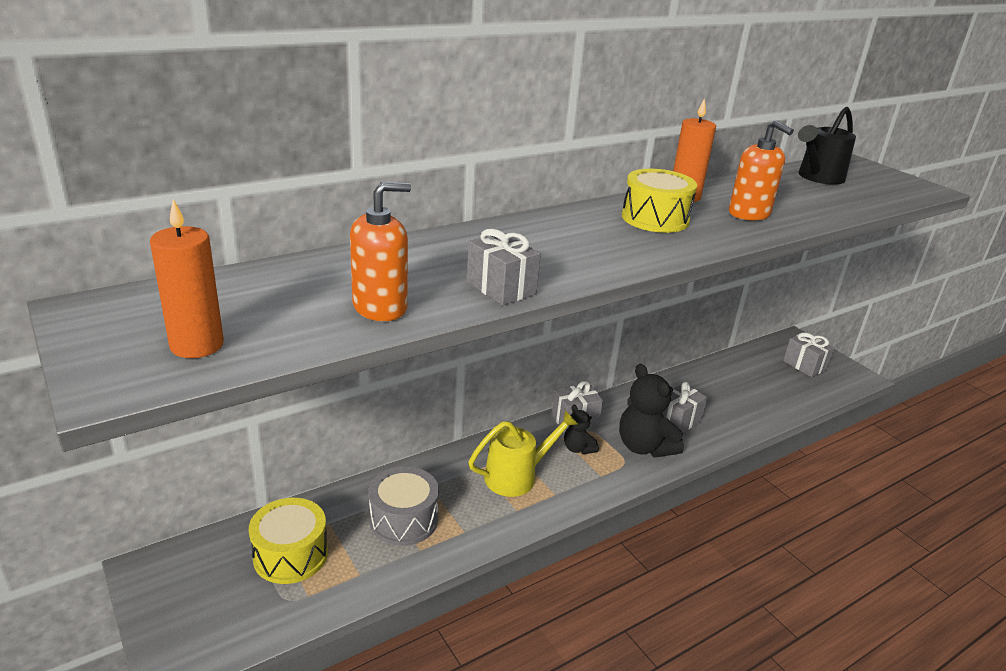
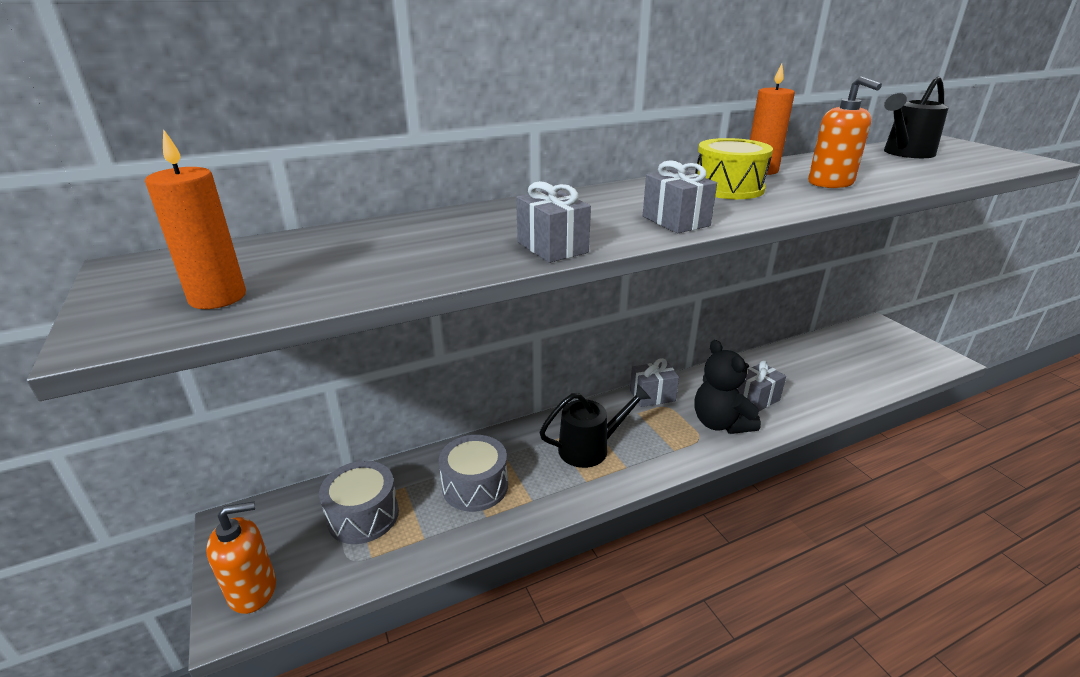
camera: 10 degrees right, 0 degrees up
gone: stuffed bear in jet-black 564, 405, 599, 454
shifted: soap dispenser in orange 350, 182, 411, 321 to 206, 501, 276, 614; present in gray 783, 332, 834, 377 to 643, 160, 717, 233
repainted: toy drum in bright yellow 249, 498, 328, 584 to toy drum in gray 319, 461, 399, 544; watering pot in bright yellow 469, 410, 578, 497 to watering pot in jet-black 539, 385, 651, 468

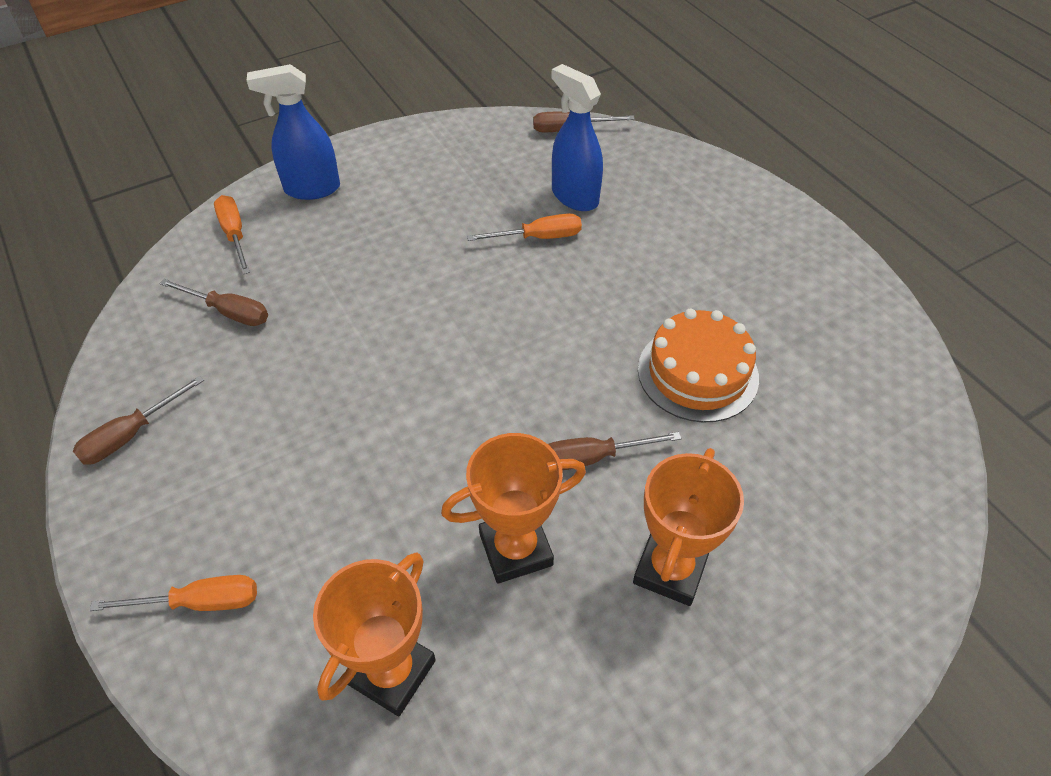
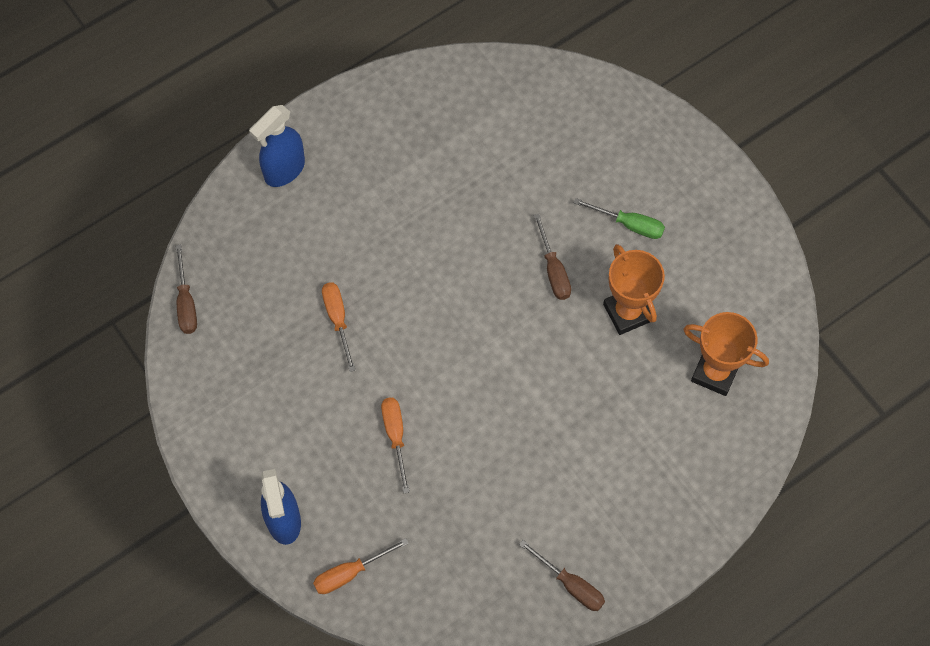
camera: 95 degrees left, 15 degrees up
gone: hand screwdriver in brown 159, 279, 268, 326; gateau in orange 638, 309, 759, 423
shifted: hand screwdriver in orange 90, 575, 257, 611 to 381, 398, 410, 493; spray bottle in royal blue 551, 64, 603, 211 to 249, 105, 305, 187
swapped: prize cup in orange 633, 448, 744, 606 to hand screwdriver in green 574, 198, 665, 239

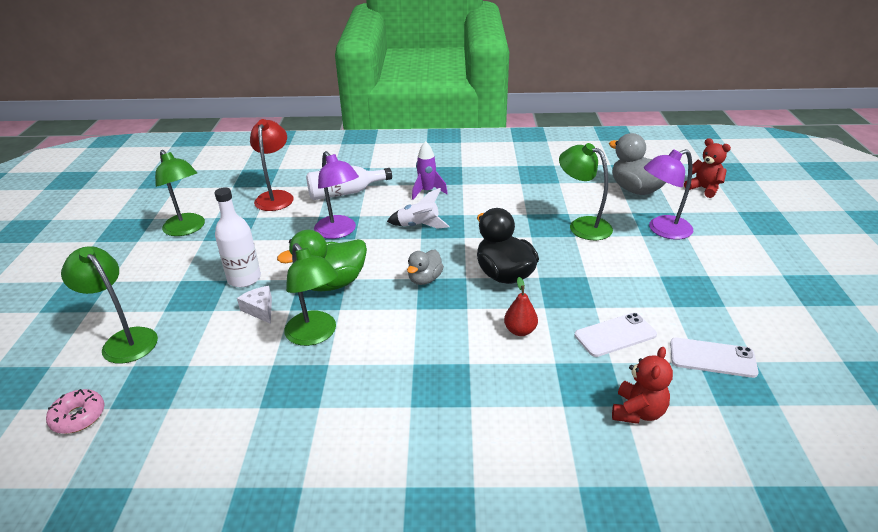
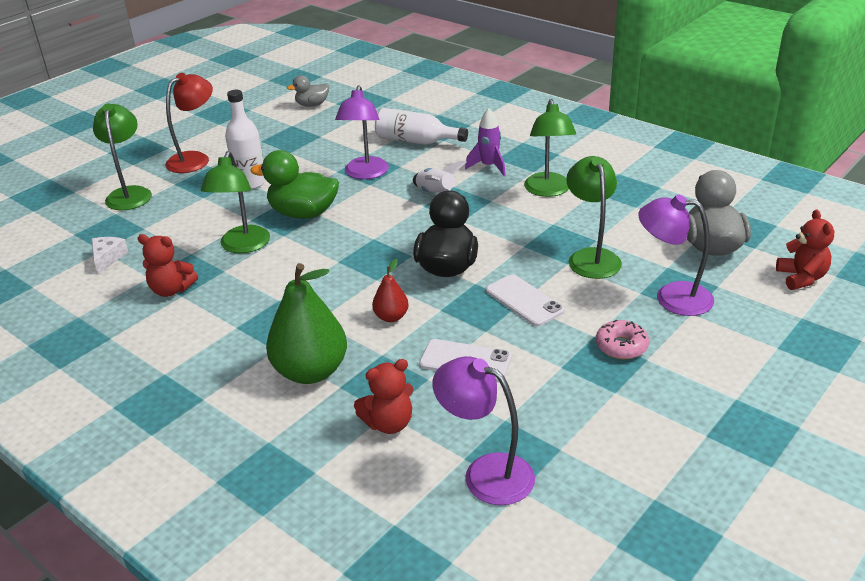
camera: 40 degrees right, 0 degrees up
new: stuffed bear in red 138, 234, 198, 297; toy pear in green 266, 263, 347, 384; lamp in royal purple 432, 356, 535, 505
shifted: doughnut in rosy 46, 389, 105, 434 to 596, 320, 649, 359; lamp in green 155, 150, 205, 236 to 524, 99, 576, 197; cheese wedge in snow-white 237, 286, 272, 324 to 92, 237, 129, 274; lamp in red 250, 119, 294, 211 to 165, 73, 213, 173; rubber duck in gray 407, 250, 444, 285 to 287, 75, 329, 107; mobile phone in snow-white 670, 338, 759, 378 to 486, 274, 565, 326

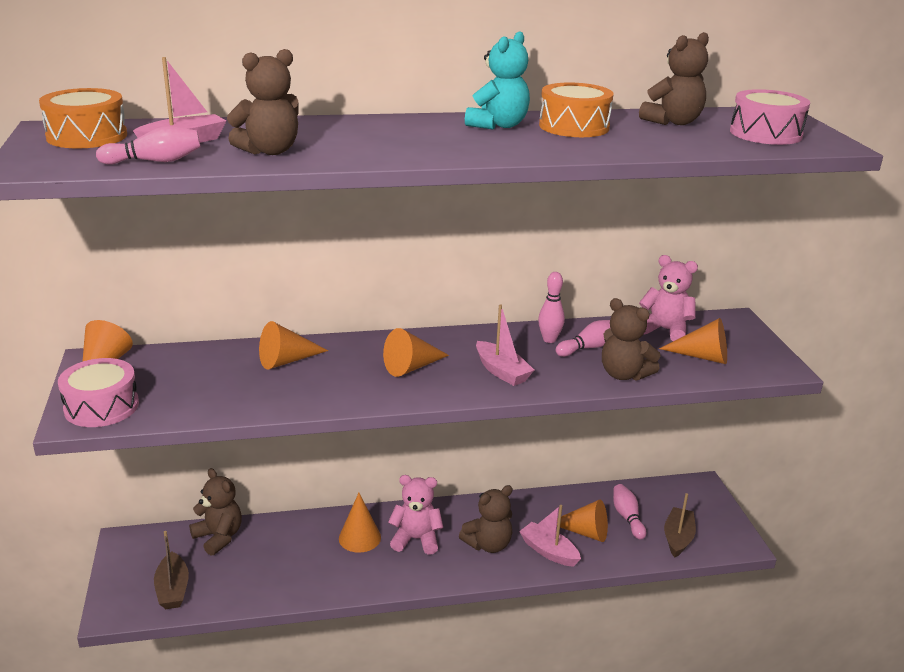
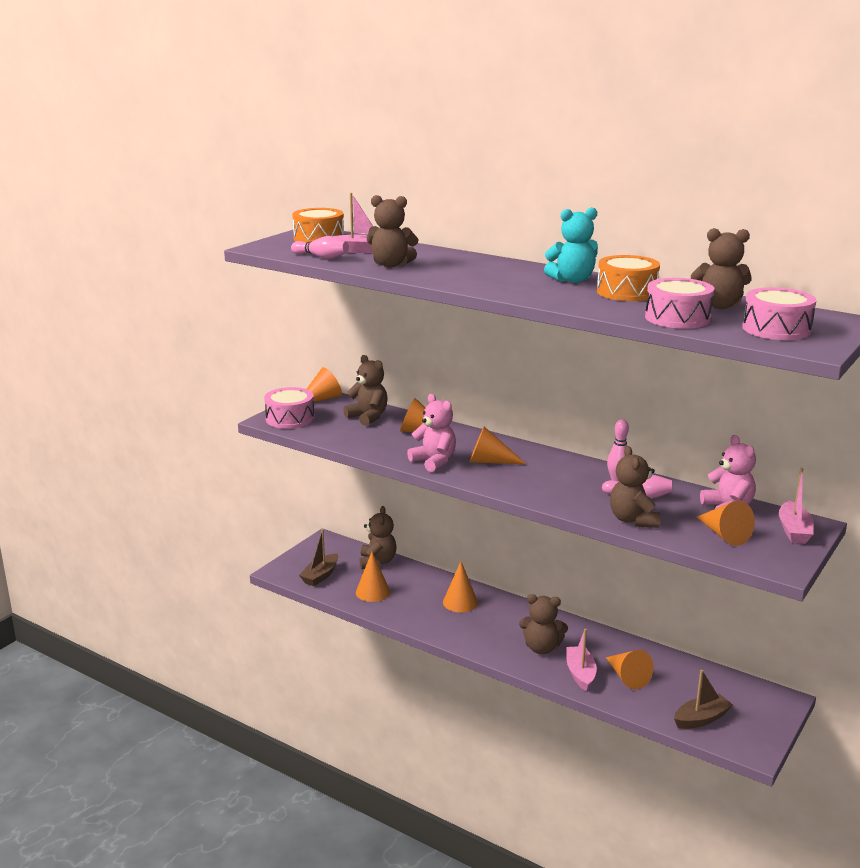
camera: 45 degrees right, 5 degrees down
gone: skittle in rosy 613, 484, 646, 540
new: stuffed bear in brown 343, 355, 388, 426; cone shape in orange 356, 552, 390, 602; toy drum in rosy 645, 278, 714, 329
shifted: stuffed bear in rosy 388, 475, 443, 555 to 407, 394, 456, 472; toy boat in rosy 476, 304, 534, 386 to 779, 468, 814, 544

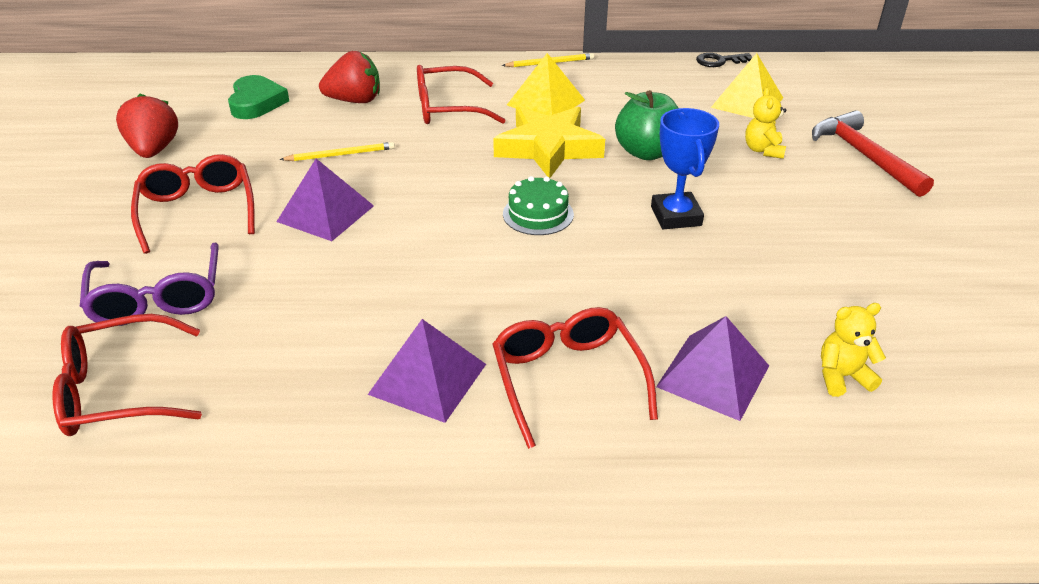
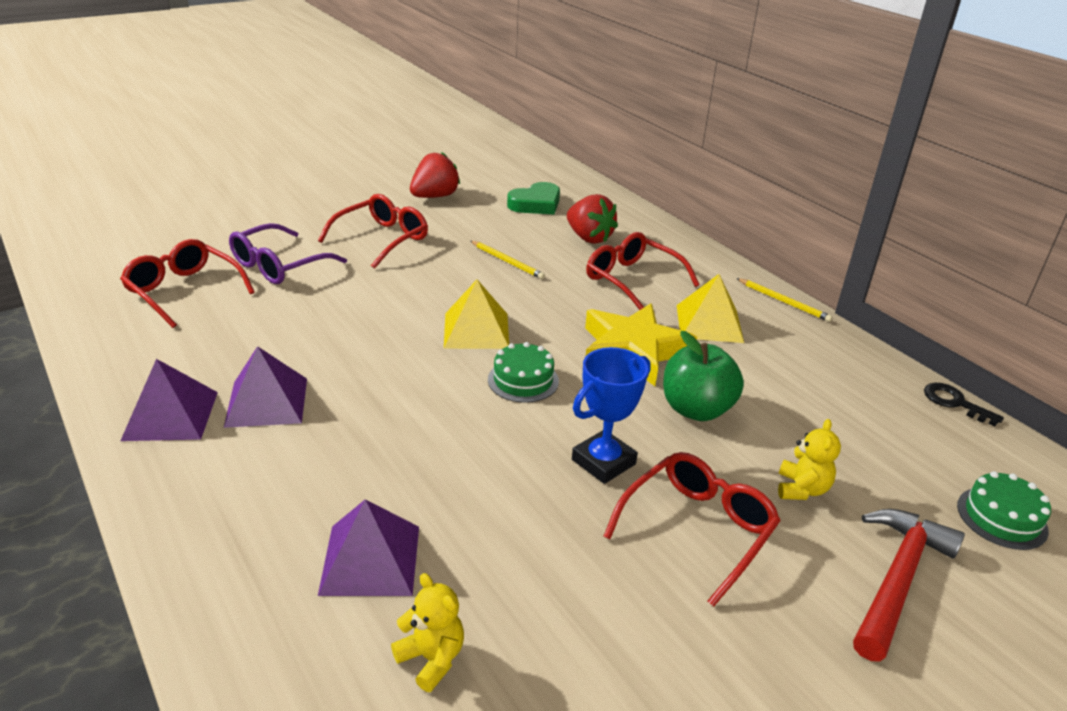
camera: 55 degrees right, 5 degrees down
new: gateau in green 957, 471, 1051, 550
shifted: pyramid shape in royal purple 276, 159, 374, 241 to 120, 359, 218, 441; spectacles in red 493, 307, 658, 449 to 603, 452, 781, 607; pyramid shape in bright yellow 711, 53, 783, 118 to 444, 280, 509, 349
rotated: stuffed bear in bright yellow 745, 88, 786, 159 = 778, 419, 841, 500 135 degrees clockwise

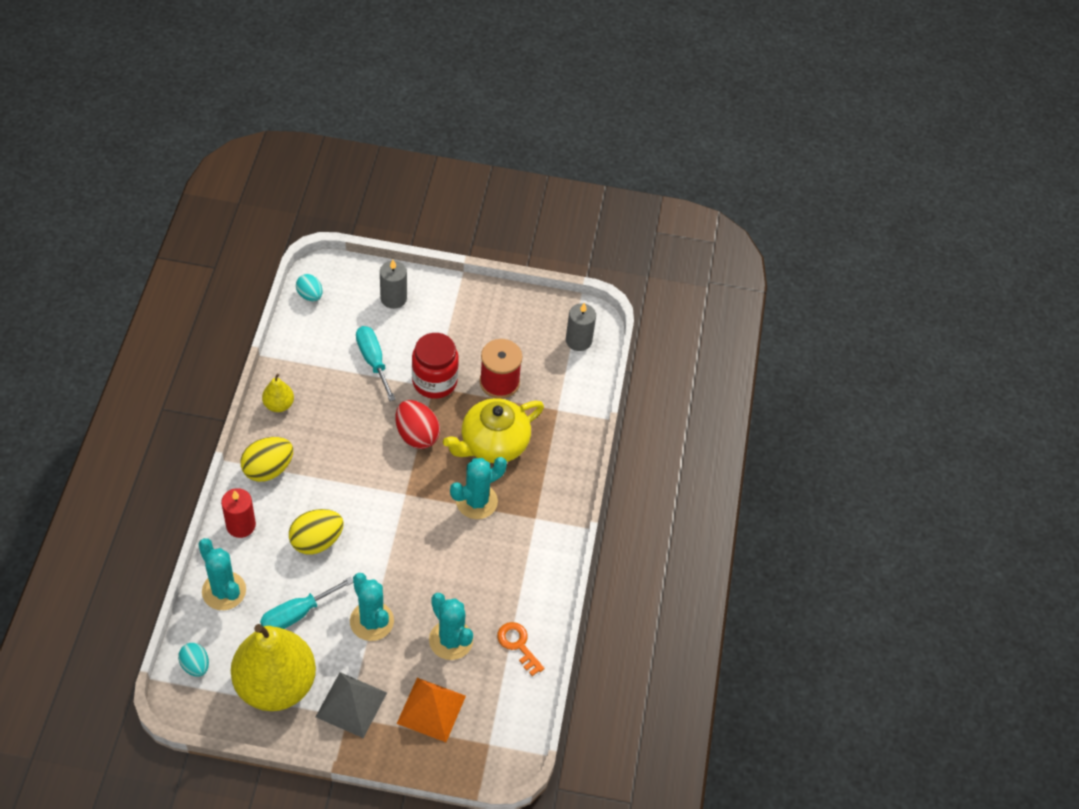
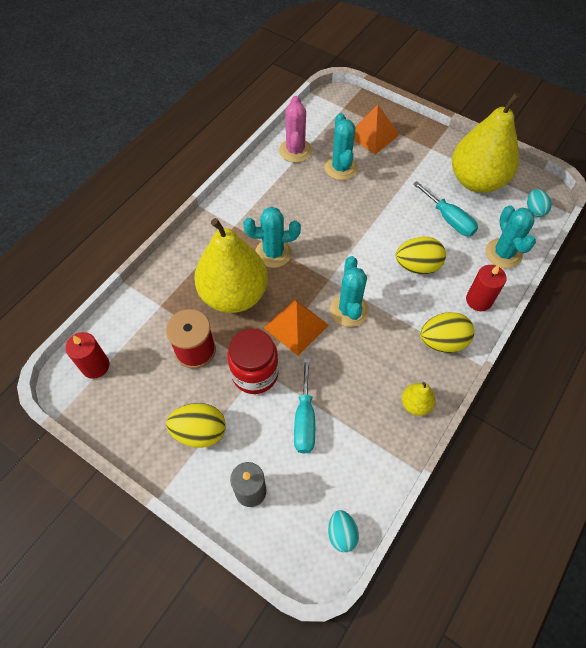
camera: 150 degrees left, 5 degrees up
gone: pyramid shape in gray 316, 672, 387, 738
new: egg shape in bright yellow 166, 403, 226, 448
shifted: prickly plant in aqua 350, 573, 394, 641 to 330, 256, 369, 327
swapped: egg shape in red 396, 400, 440, 449 to pyramid shape in orange 264, 299, 329, 356; teapot in bright yellow 443, 398, 544, 463 to toy pear in bright yellow 194, 218, 268, 313; door key in orange 497, 622, 545, 676 to prickly plant in rosy 279, 96, 312, 163
repainted: candle in gray 566, 302, 596, 351 to candle in red 65, 332, 109, 379
rotated: hand screwdriver in aqua 260, 577, 353, 629 = 413, 181, 478, 236 60 degrees clockwise

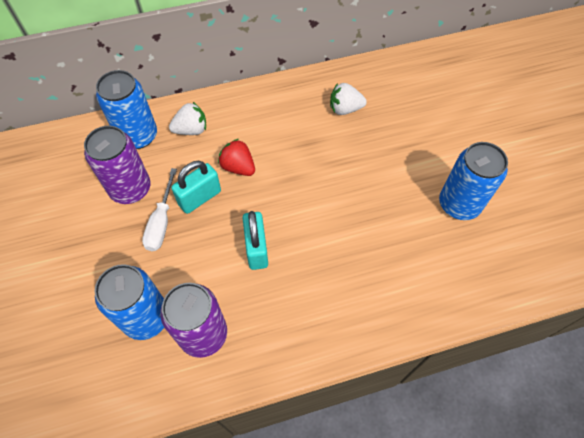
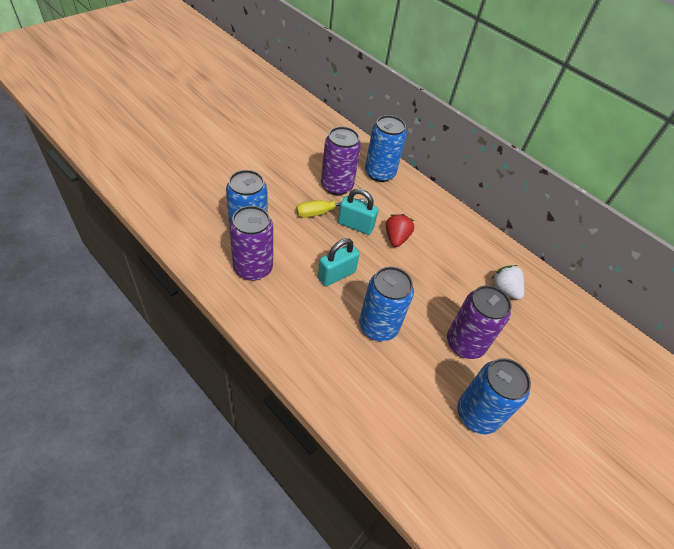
camera: 55 degrees right, 10 degrees down
gone: toy strawberry in snow-white 169, 102, 206, 135
new: tin in royal blue 359, 267, 414, 341; tin in royal purple 447, 285, 511, 359
repainted: hand screwdriver in snow-white 142, 168, 177, 251 to hand screwdriver in bright yellow 296, 198, 367, 218

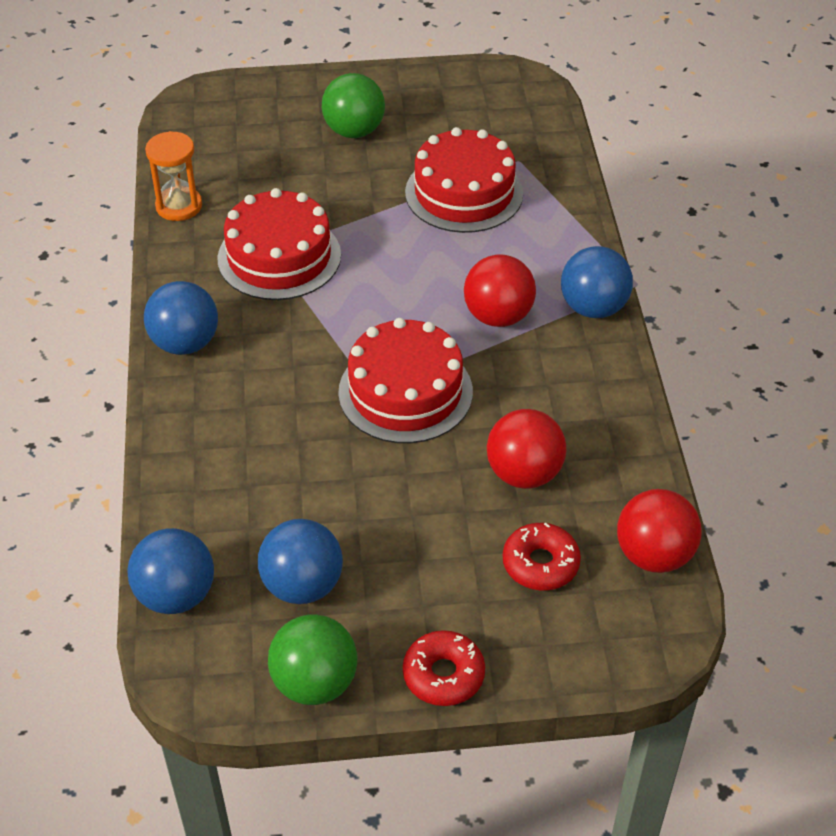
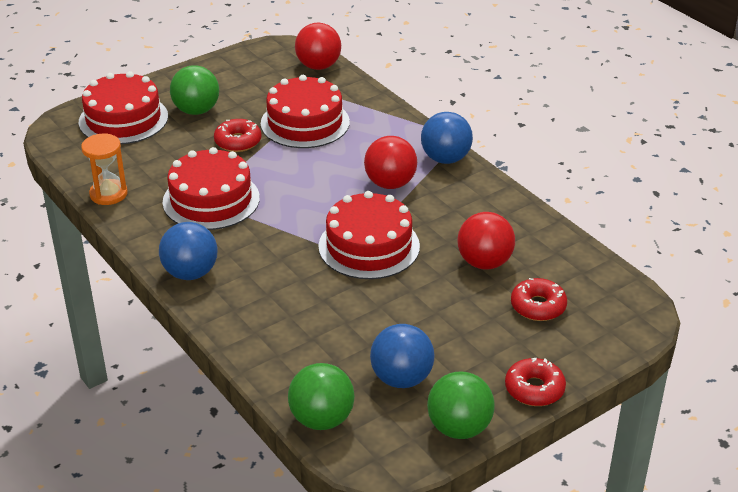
camera: 30 degrees left, 10 degrees down
new: gateau in red 79, 71, 168, 144; doughnut in red 214, 119, 261, 152
shifted: play ball in red 617, 489, 702, 573 to 295, 23, 341, 70
repainted: play ball in royal blue 127, 528, 214, 614 to play ball in green 288, 363, 355, 430

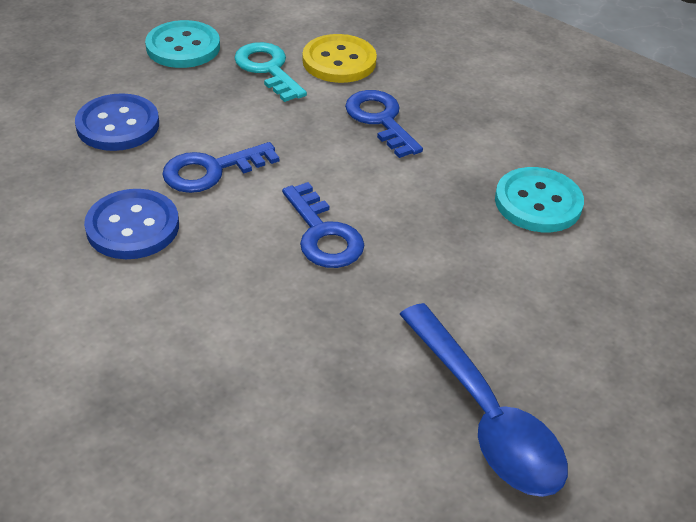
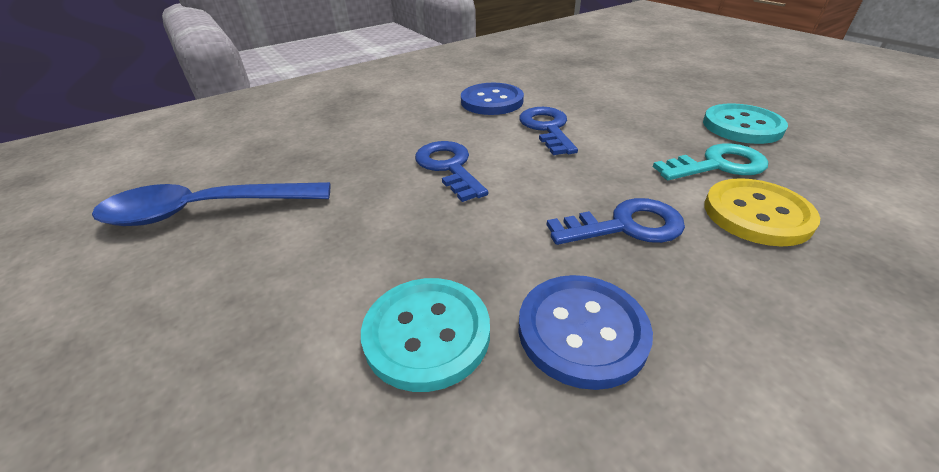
camera: 110 degrees right, 5 degrees down
shifted: shirt button in royal blue 75, 93, 159, 151 to 518, 275, 653, 390
rotated: door key in royal blue 282, 182, 364, 268 = 415, 141, 488, 202 75 degrees clockwise

